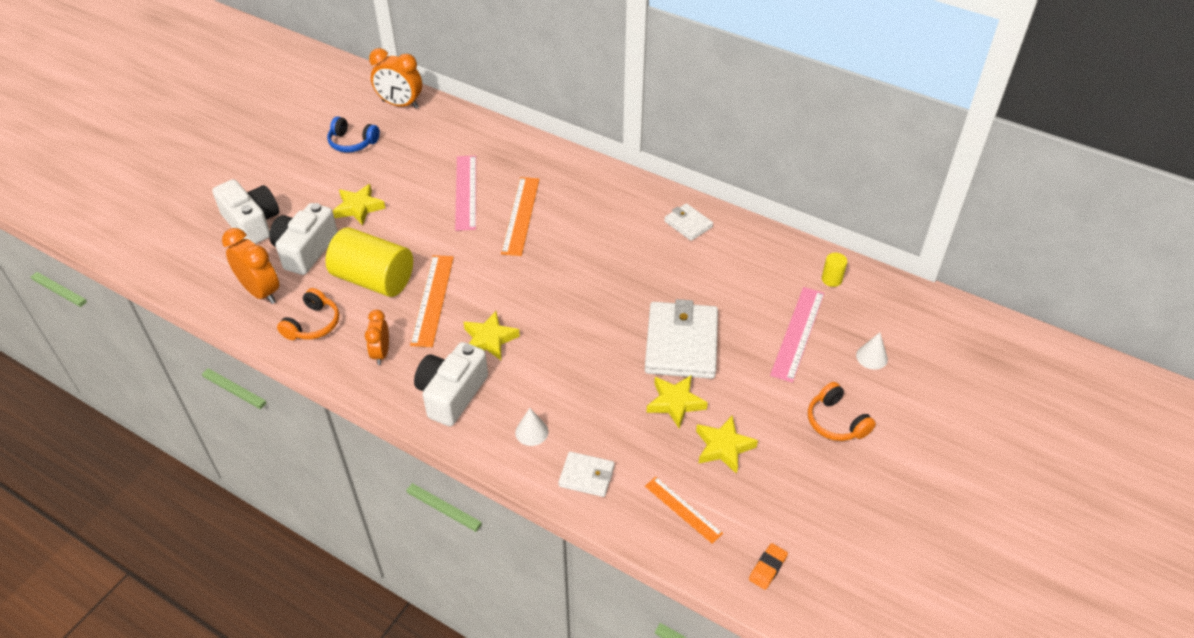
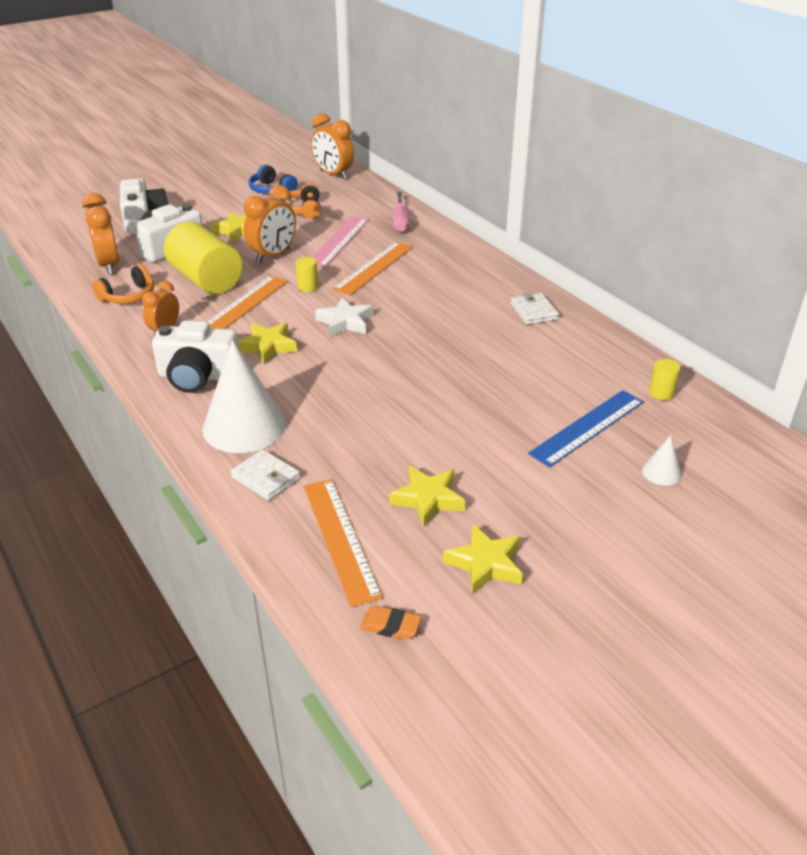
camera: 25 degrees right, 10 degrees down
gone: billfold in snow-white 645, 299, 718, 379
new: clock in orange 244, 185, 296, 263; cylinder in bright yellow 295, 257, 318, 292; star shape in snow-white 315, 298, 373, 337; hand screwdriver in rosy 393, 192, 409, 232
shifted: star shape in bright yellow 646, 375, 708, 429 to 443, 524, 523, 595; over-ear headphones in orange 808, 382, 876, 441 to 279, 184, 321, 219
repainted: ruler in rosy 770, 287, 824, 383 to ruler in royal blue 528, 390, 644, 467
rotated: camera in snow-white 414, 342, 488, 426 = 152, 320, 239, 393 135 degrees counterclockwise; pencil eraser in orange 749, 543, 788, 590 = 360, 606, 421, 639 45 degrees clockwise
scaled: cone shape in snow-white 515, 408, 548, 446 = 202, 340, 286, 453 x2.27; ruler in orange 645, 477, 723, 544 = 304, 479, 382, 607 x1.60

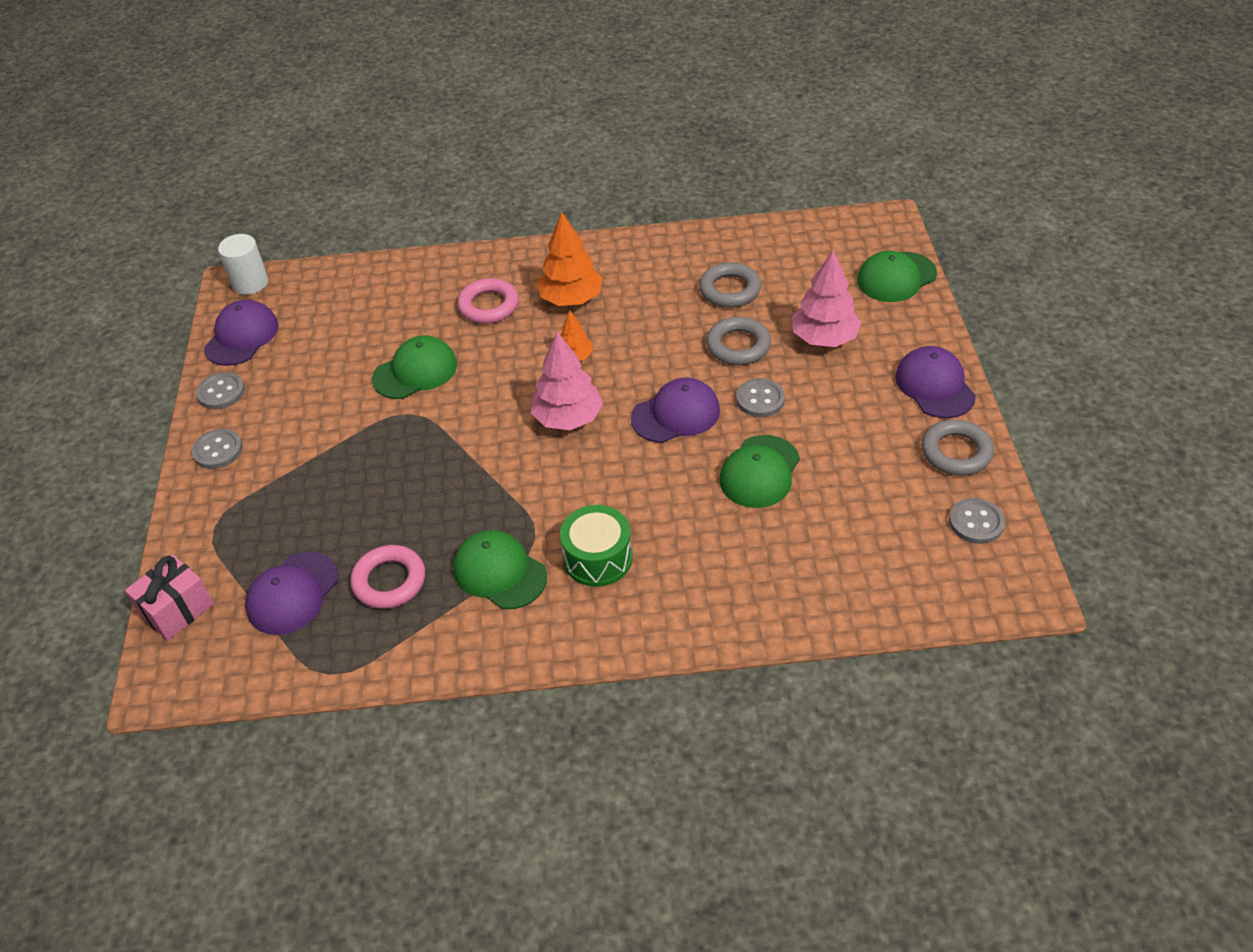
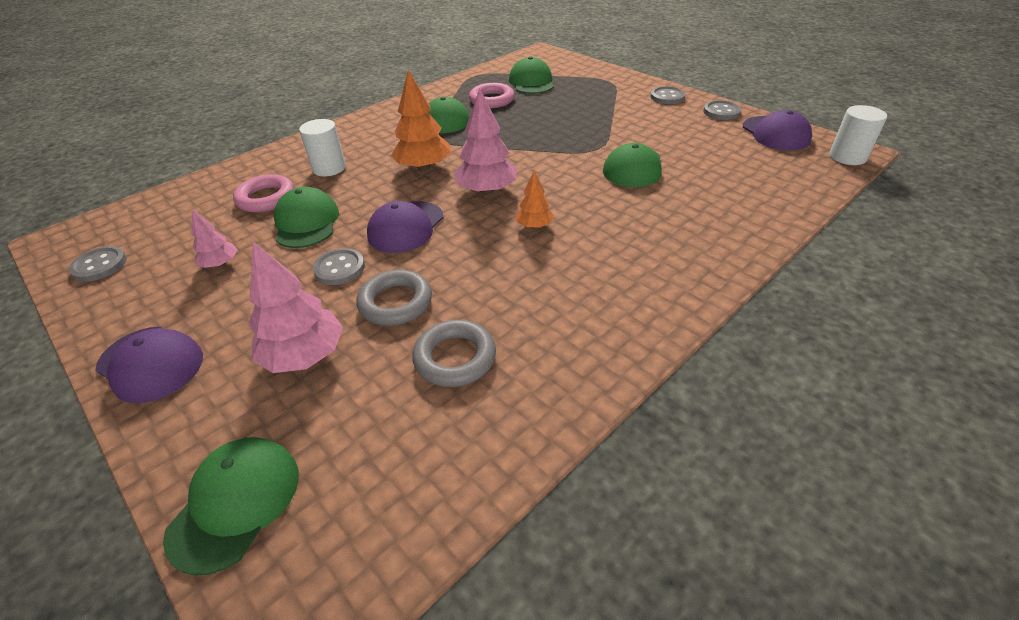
camera: 140 degrees right, 5 degrees down
gone: present in rosy 125, 554, 214, 641; toy drum in green 560, 505, 632, 587; torus in gray 922, 419, 994, 476
new: fir tree in rosy 192, 209, 237, 268; cylinder in snow-white 299, 119, 346, 176
shifted: torus in rosy 457, 278, 519, 324 to 233, 174, 294, 213; fir tree in orange 537, 212, 603, 306 to 391, 70, 451, 171
repainted: peaked cap in royal purple 245, 552, 339, 635 to peaked cap in green 509, 57, 554, 94

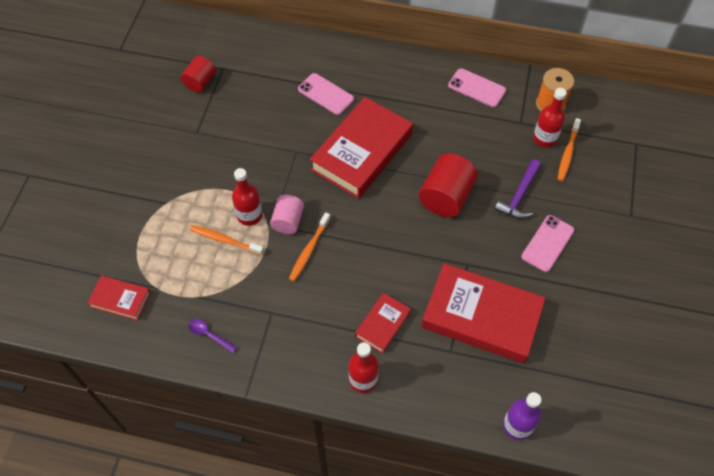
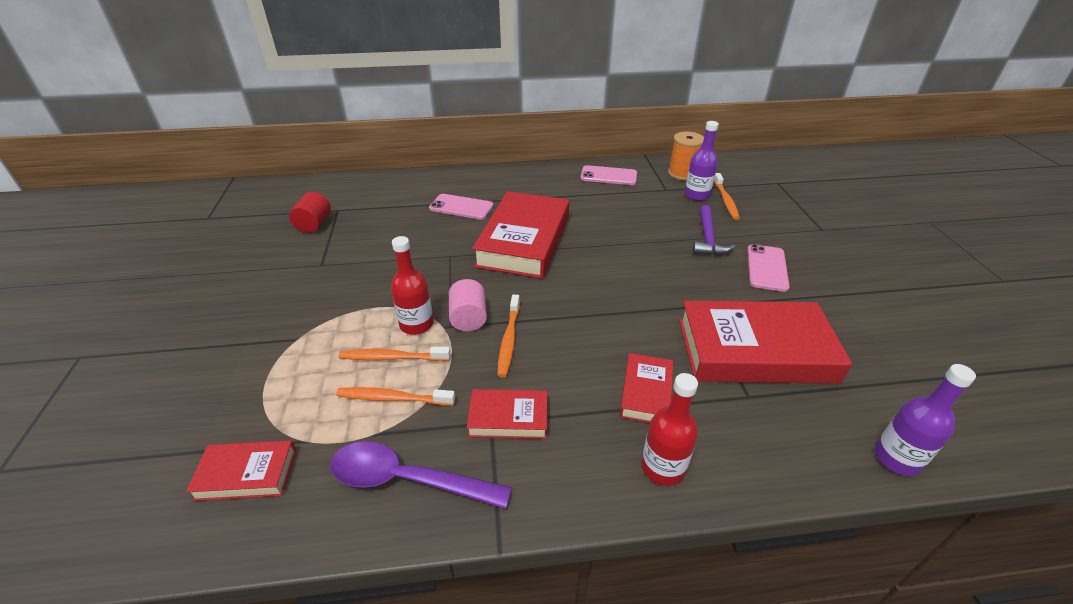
camera: 20 degrees left, 20 degrees down
gone: cylinder in red 419, 153, 478, 217
new: toothbrush in orange 336, 387, 455, 405; hardback in red 467, 389, 548, 439
repainted: flask in red 533, 88, 567, 148 to flask in royal purple 684, 121, 719, 201
scaled: teaspoon in royal purple 188, 319, 237, 353 = 330, 441, 512, 509 x2.03

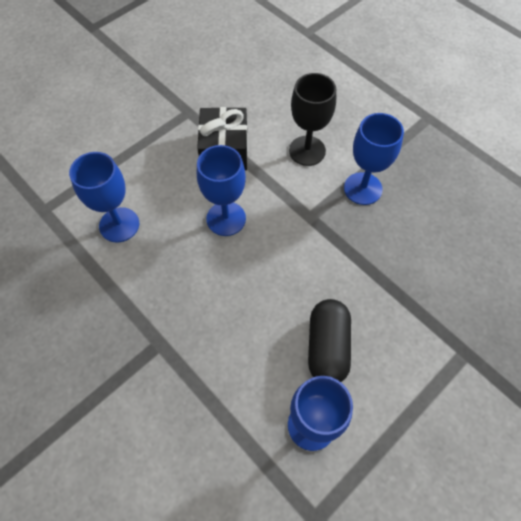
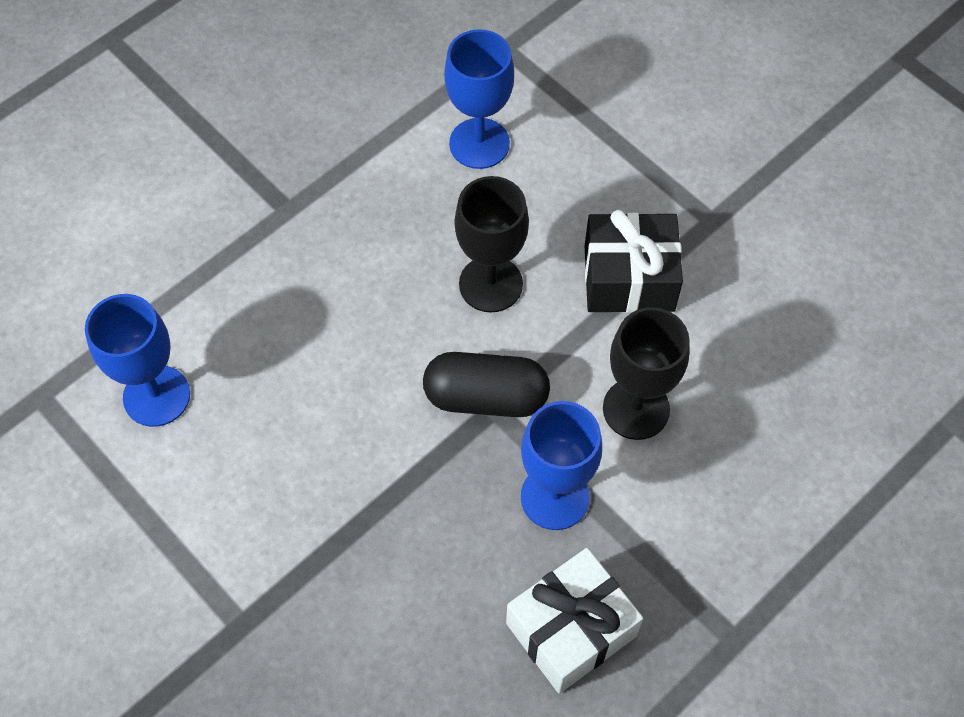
camera: 90 degrees right, 0 degrees up
new: present in snow-white 506, 548, 643, 694
shifted: pill in jet-black 308, 299, 351, 382 to 423, 352, 550, 417
repainted: wine glass in royal blue 197, 145, 246, 236 to wine glass in jet-black 455, 176, 529, 312

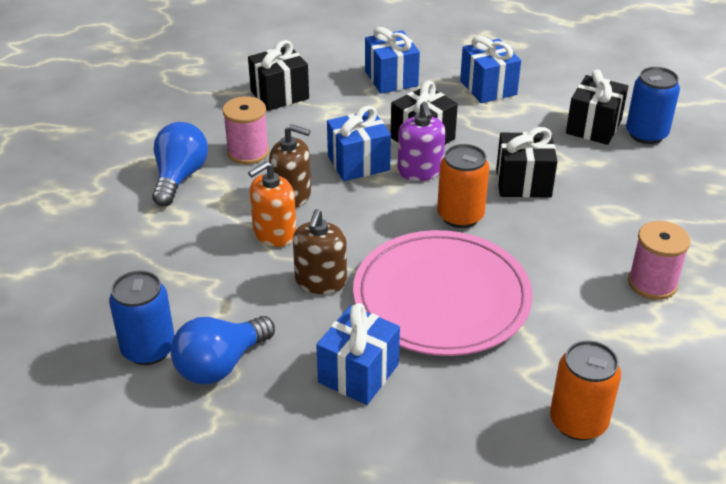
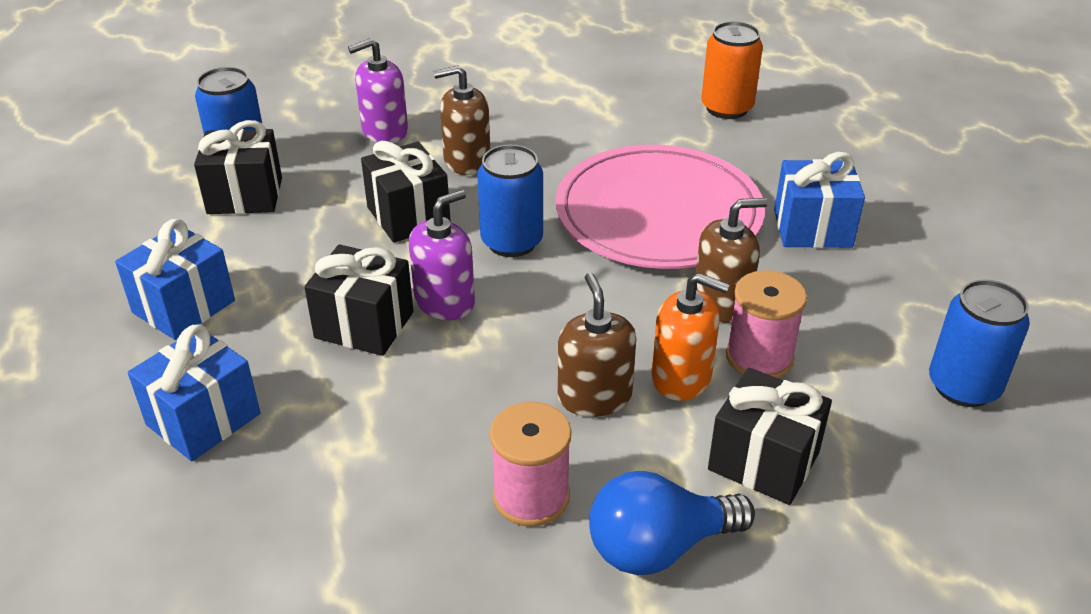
camera: 120 degrees left, 0 degrees up
gone: lightbulb in royal blue 171, 316, 275, 384; present in royal blue 327, 106, 391, 181
new: soap dispenser in royal purple 348, 38, 408, 143; soap dispenser in brown 433, 65, 490, 175
shifted: present in jet-black 248, 40, 309, 111 to 708, 368, 832, 505; spool in rosy 628, 221, 691, 300 to 726, 270, 807, 378
repainted: tin in orange 437, 144, 489, 228 to tin in royal blue 477, 145, 543, 257

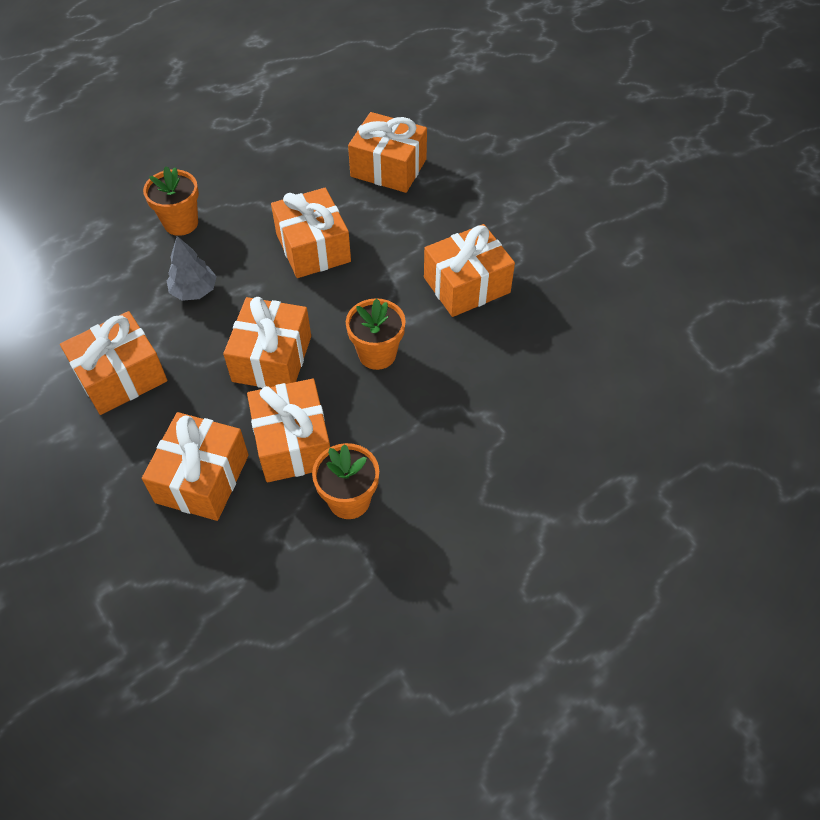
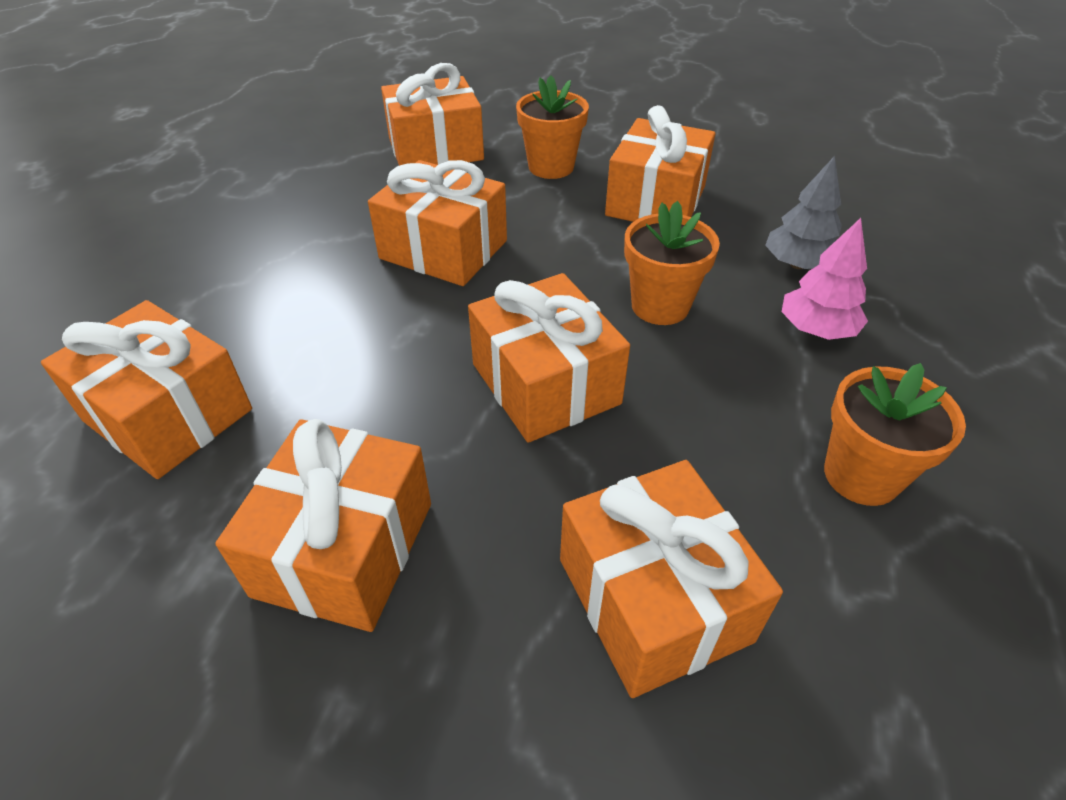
camera: 40 degrees left, 10 degrees down
new: fir tree in rosy 782, 218, 868, 340
shifted: flower pot in orange 143, 166, 199, 236 to 516, 75, 589, 179; fir tree in gray 166, 236, 217, 301 to 765, 156, 842, 269; present in orange 247, 379, 330, 482 to 41, 300, 252, 479

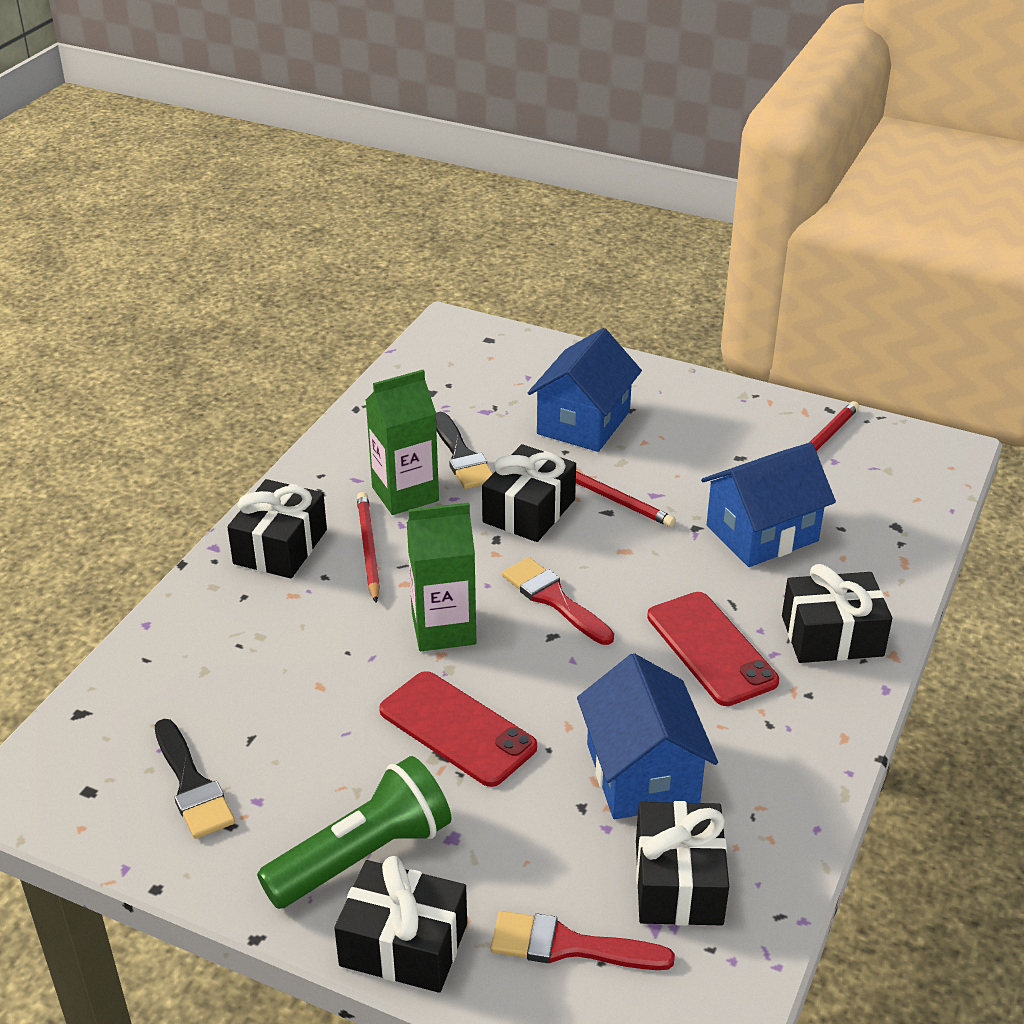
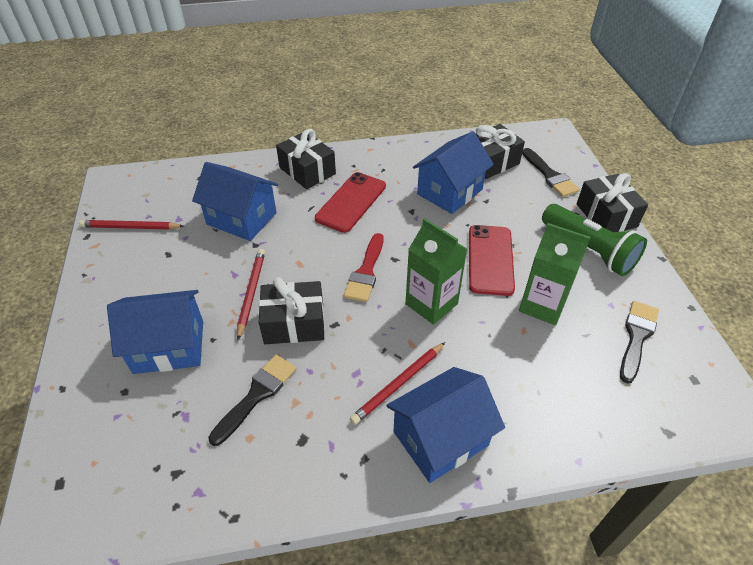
camera: 125 degrees left, 10 degrees up
shifted: juice carton in green 366, 370, 439, 515 to 519, 223, 591, 325
swapped: present in jet-black 227, 479, 327, 578 to toy house in royal blue 386, 367, 505, 483
repainted: paint brush in red 491, 911, 675, 970 to paint brush in jet-black 522, 148, 580, 197
rotated: flashlight in green 257, 756, 452, 909 = 542, 204, 647, 276 150 degrees counterclockwise

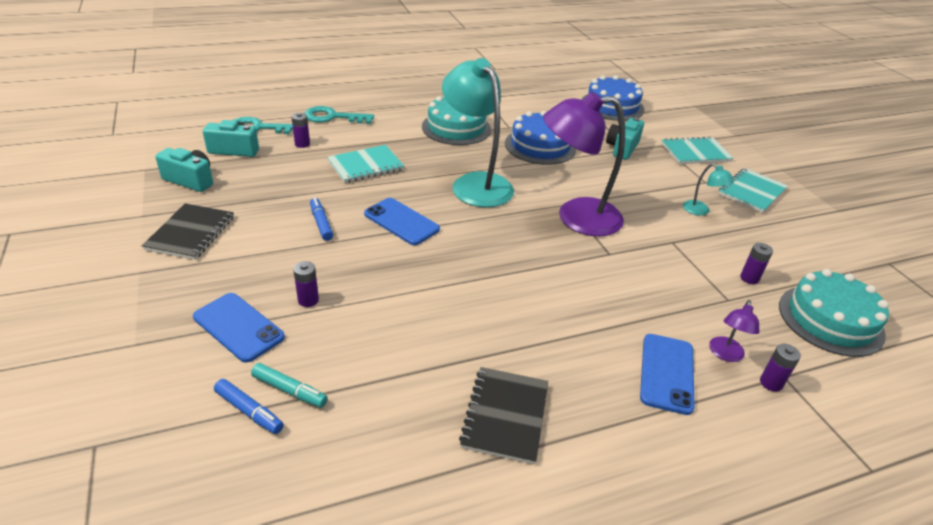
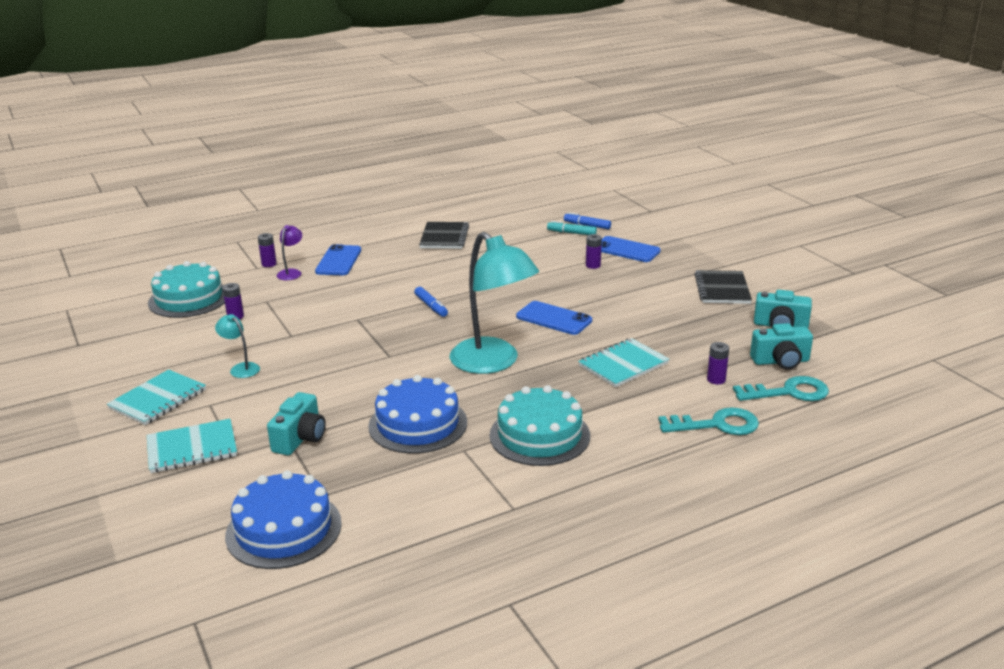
camera: 175 degrees right, 10 degrees down
gone: lamp in royal purple 543, 92, 625, 237
shifted: marker pen in royal blue 310, 198, 333, 241 to 414, 287, 448, 317

